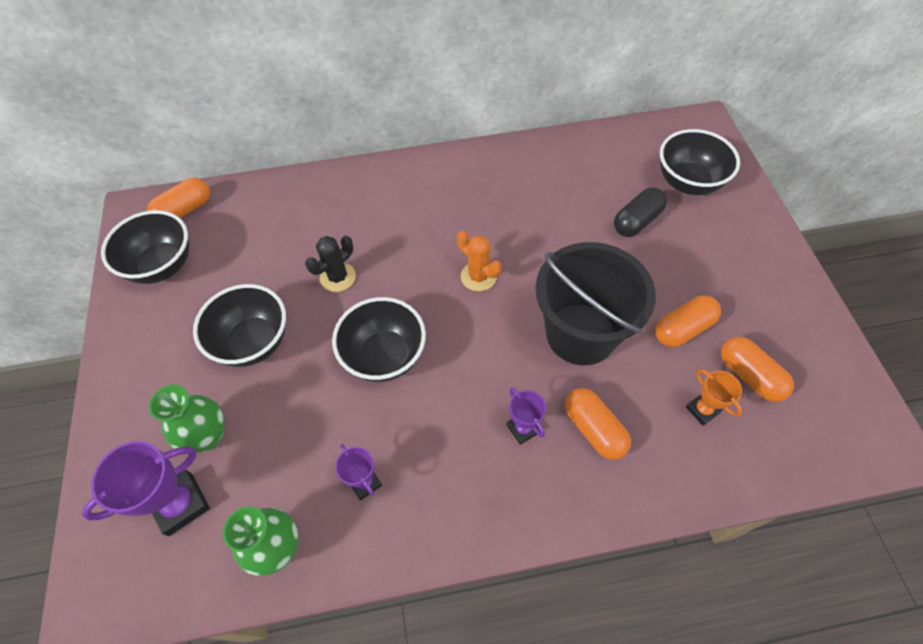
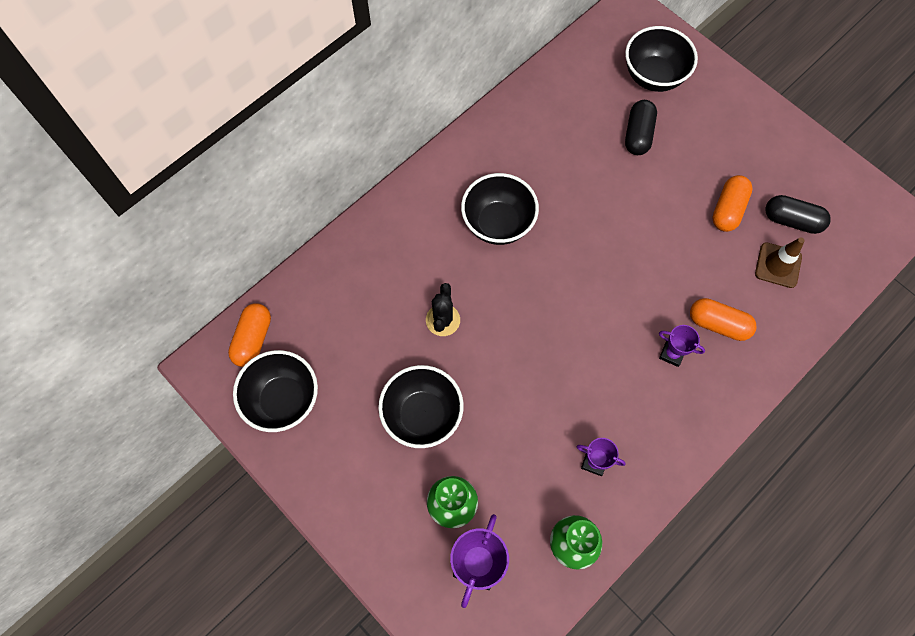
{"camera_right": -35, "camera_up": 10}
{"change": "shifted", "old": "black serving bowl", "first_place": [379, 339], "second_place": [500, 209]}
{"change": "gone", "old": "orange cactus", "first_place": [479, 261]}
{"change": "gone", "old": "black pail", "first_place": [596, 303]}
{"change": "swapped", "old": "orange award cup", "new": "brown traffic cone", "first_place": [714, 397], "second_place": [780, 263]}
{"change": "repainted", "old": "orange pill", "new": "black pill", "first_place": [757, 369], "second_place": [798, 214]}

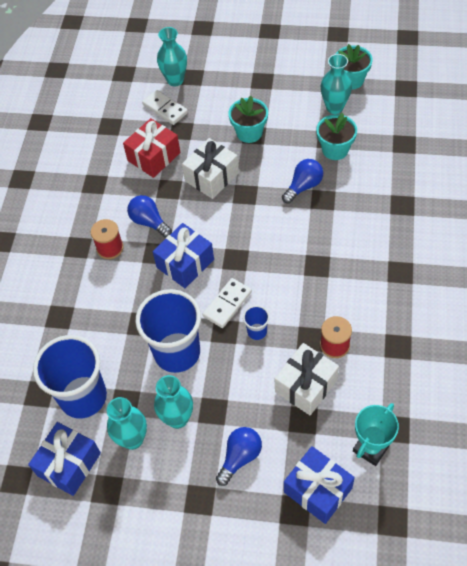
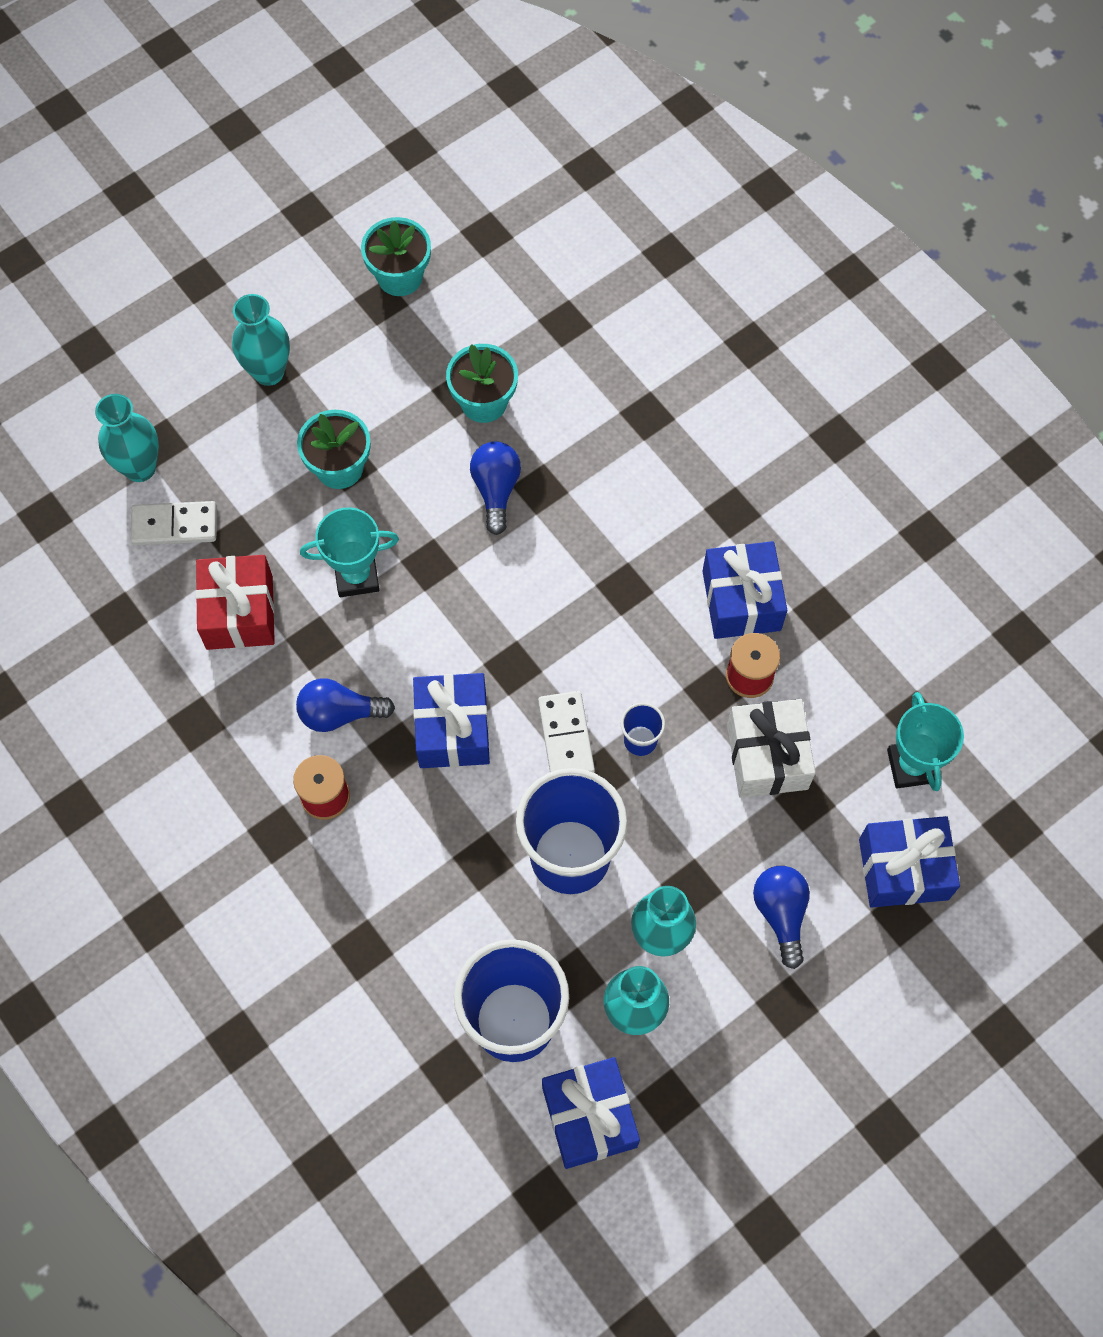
{"camera_right": -50, "camera_up": 10}
{"change": "swapped", "old": "snow-white wrapped gift", "new": "teal award cup", "first_place": [210, 168], "second_place": [349, 552]}
{"change": "shifted", "old": "teal tall vase", "first_place": [336, 84], "second_place": [261, 340]}
{"change": "new", "new": "royal blue wrapped gift", "second_place": [744, 590]}

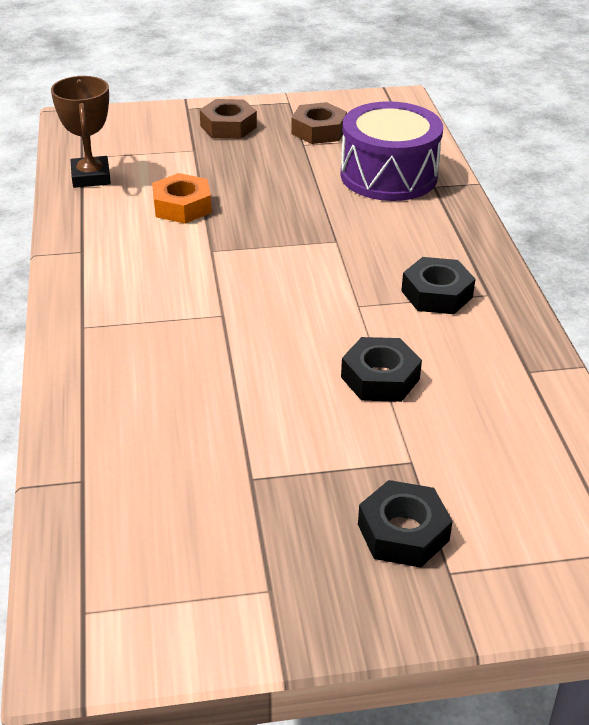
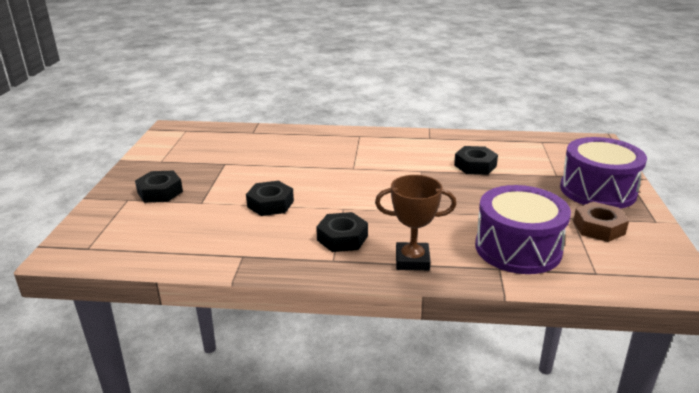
{"camera_right": 105, "camera_up": -10}
{"change": "shifted", "old": "brown award cup", "first_place": [81, 132], "second_place": [415, 223]}
{"change": "repainted", "old": "orange nut", "new": "black nut", "first_place": [182, 198], "second_place": [476, 160]}
{"change": "swapped", "old": "brown nut", "new": "violet toy drum", "first_place": [228, 119], "second_place": [603, 173]}

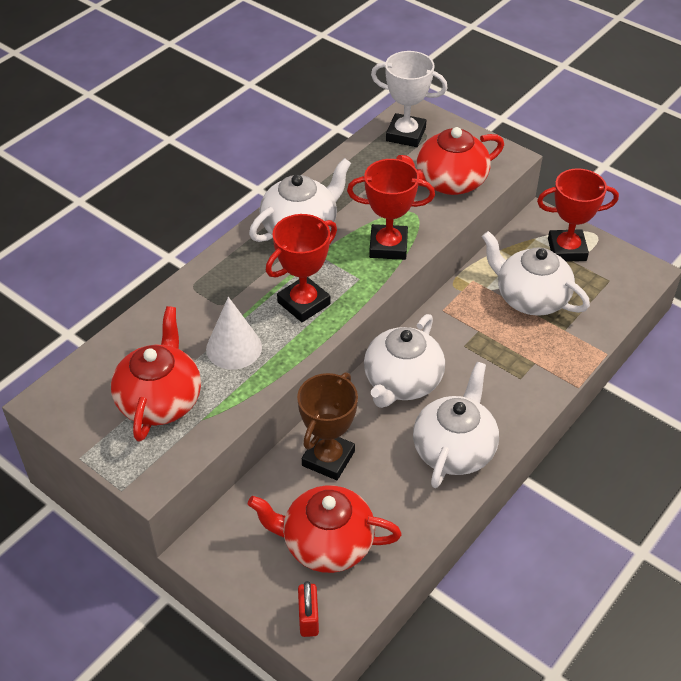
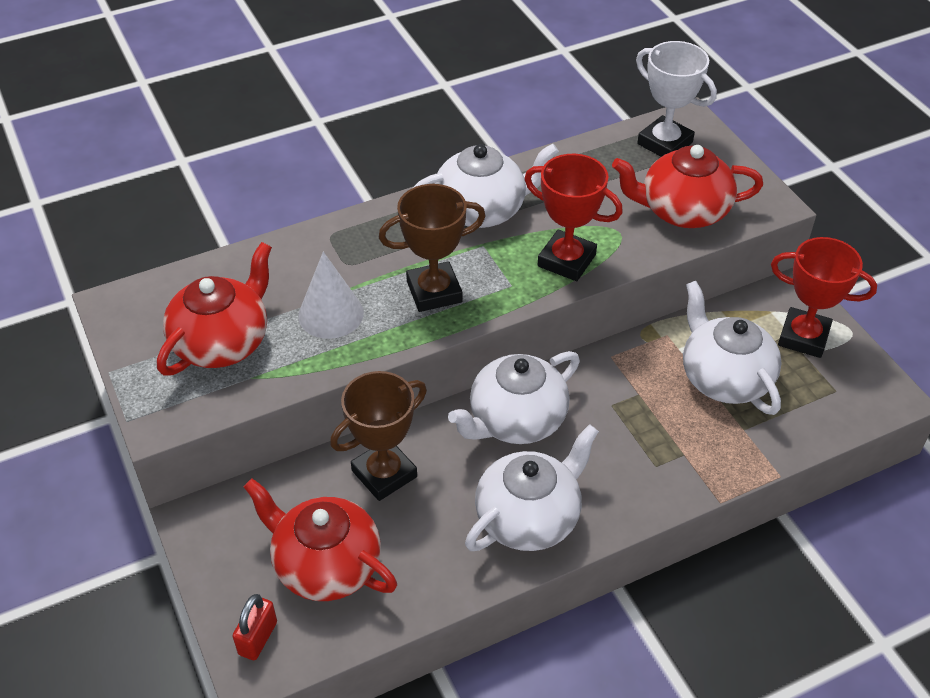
{"camera_right": 25, "camera_up": 0}
{"change": "repainted", "old": "scarlet award cup", "new": "brown award cup", "first_place": [301, 268], "second_place": [432, 248]}

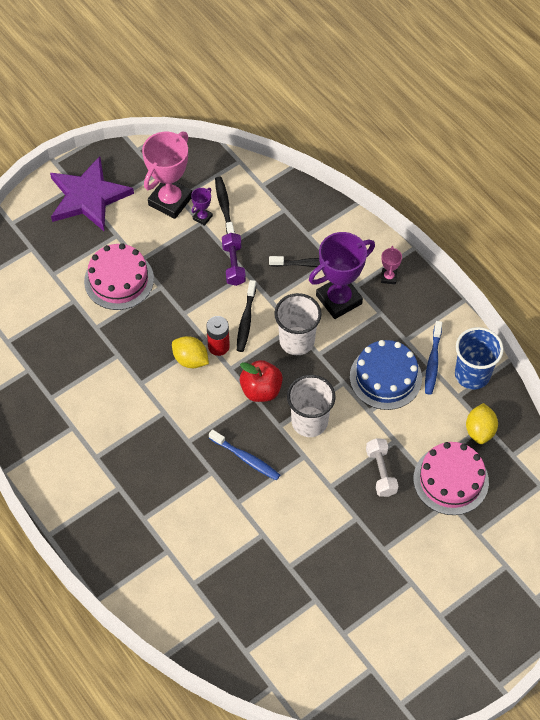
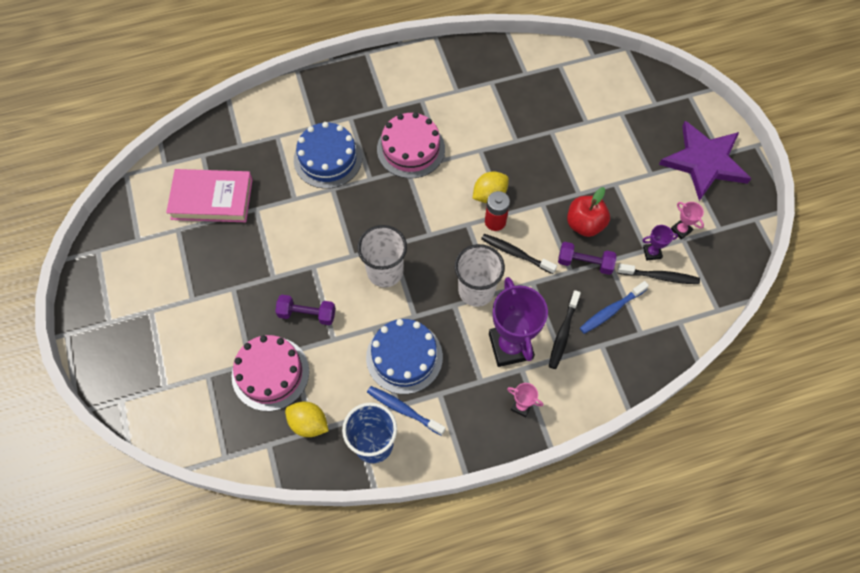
{"camera_right": 110, "camera_up": 5}
{"change": "shifted", "old": "pink cake", "first_place": [119, 276], "second_place": [411, 145]}
{"change": "scaled", "old": "pink award cup", "first_place": [167, 175], "second_place": [687, 221], "factor": 0.45}
{"change": "rotated", "old": "violet award cup", "first_place": [202, 207], "second_place": [660, 243], "degrees": -60}
{"change": "shifted", "old": "royal blue dental brush", "first_place": [244, 455], "second_place": [614, 307]}
{"change": "shifted", "old": "scarlet apple", "first_place": [261, 381], "second_place": [588, 212]}
{"change": "repainted", "old": "snow-white hand weight", "new": "violet hand weight", "first_place": [382, 467], "second_place": [305, 310]}
{"change": "new", "new": "pink hardcover", "second_place": [209, 195]}
{"change": "new", "new": "royal blue cake", "second_place": [328, 155]}

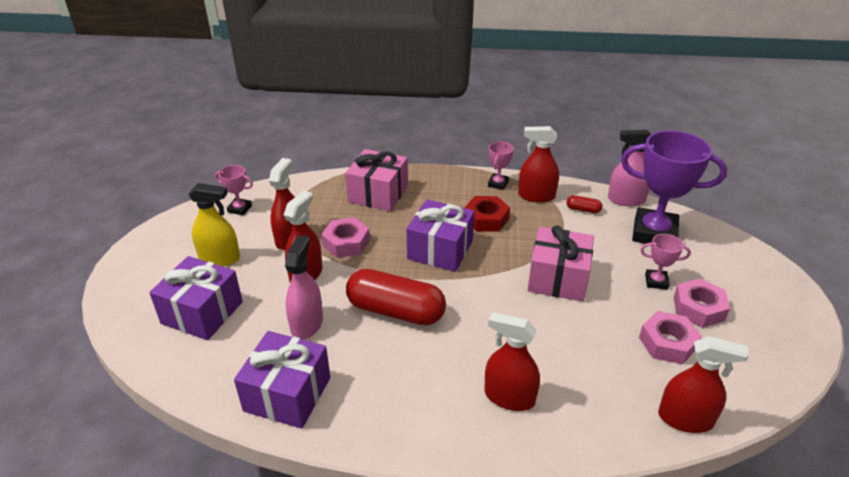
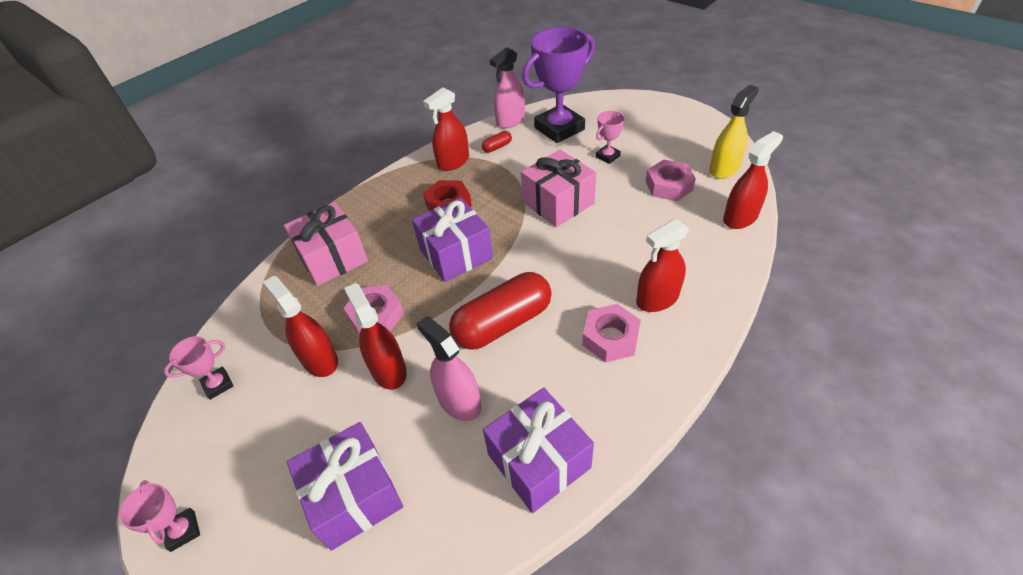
{"camera_right": -50, "camera_up": 10}
{"change": "shifted", "old": "bright yellow spray bottle", "first_place": [214, 225], "second_place": [734, 132]}
{"change": "shifted", "old": "pink award cup", "first_place": [501, 166], "second_place": [159, 516]}
{"change": "shifted", "old": "pink nut", "first_place": [702, 303], "second_place": [611, 333]}

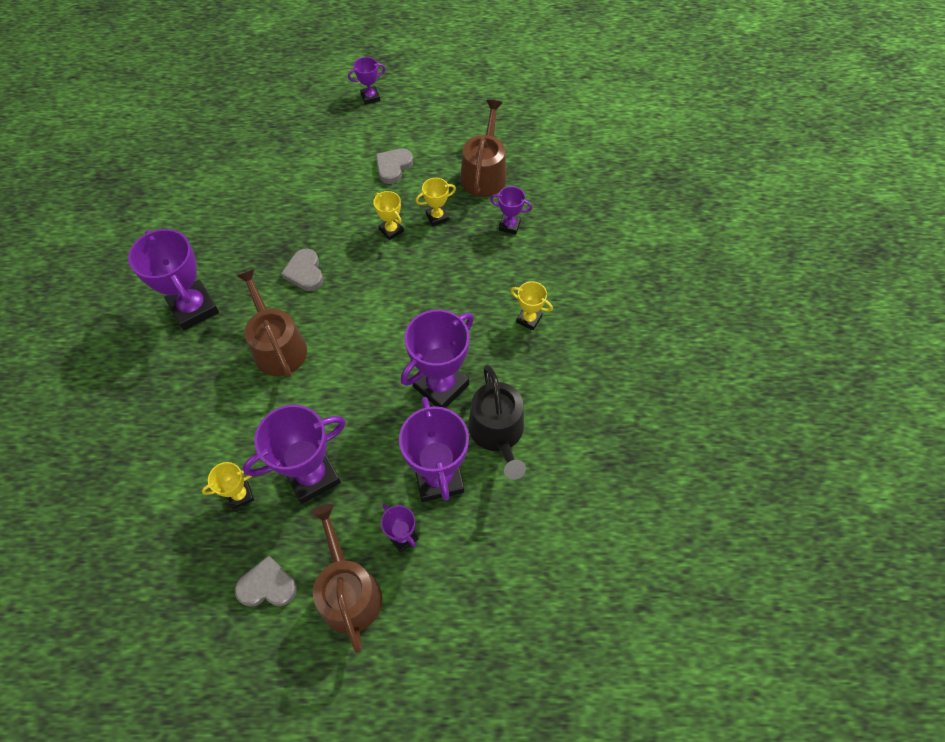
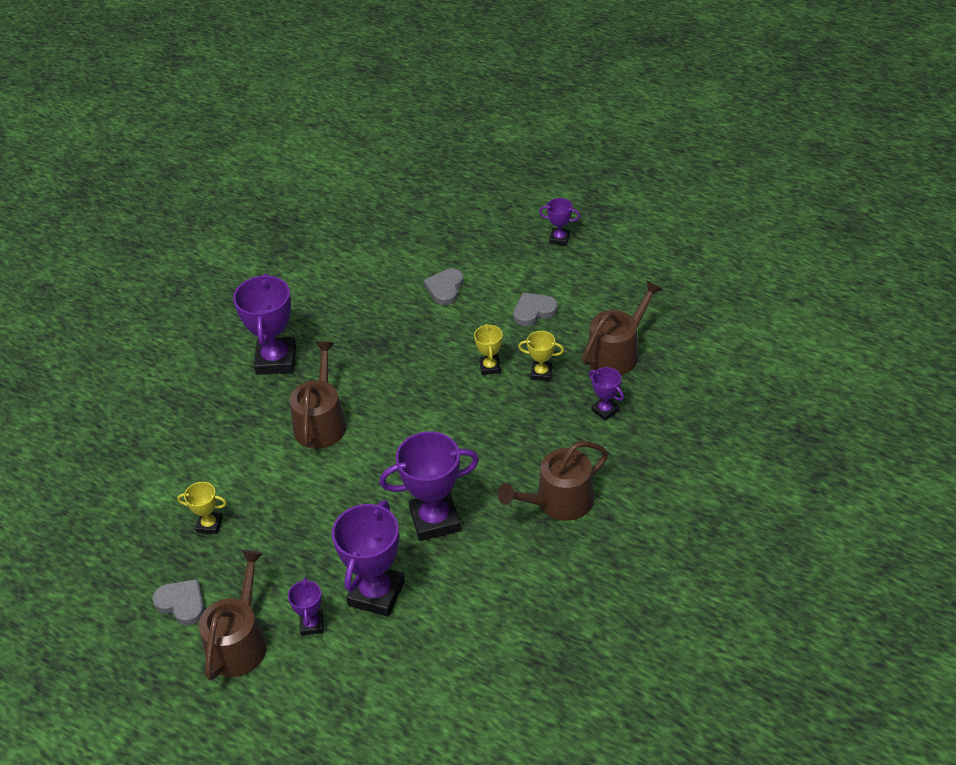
{"camera_right": 35, "camera_up": -15}
{"change": "gone", "old": "violet award cup", "first_place": [294, 454]}
{"change": "shifted", "old": "gray heart", "first_place": [302, 269], "second_place": [444, 286]}
{"change": "gone", "old": "black watering pot", "first_place": [497, 422]}
{"change": "swapped", "old": "bright yellow award cup", "new": "brown watering pot", "first_place": [532, 305], "second_place": [553, 481]}

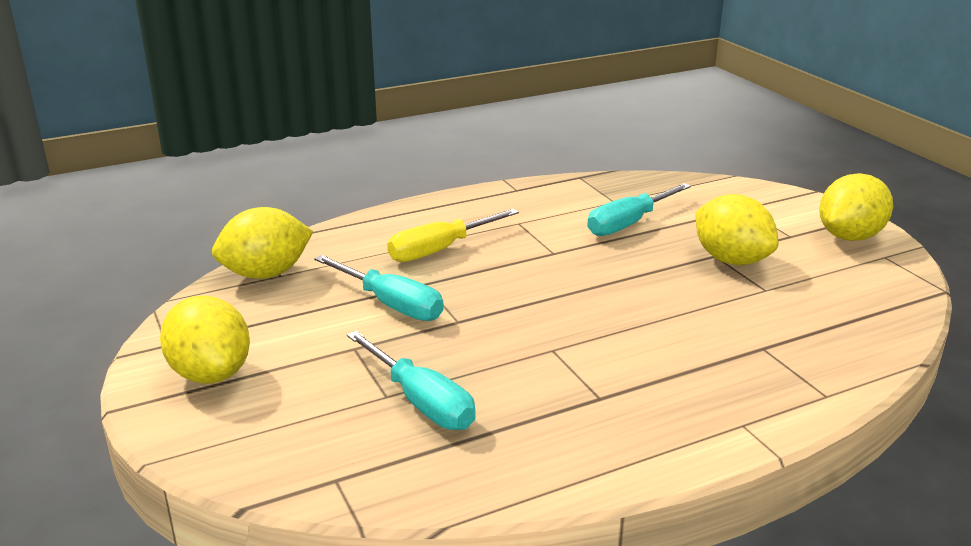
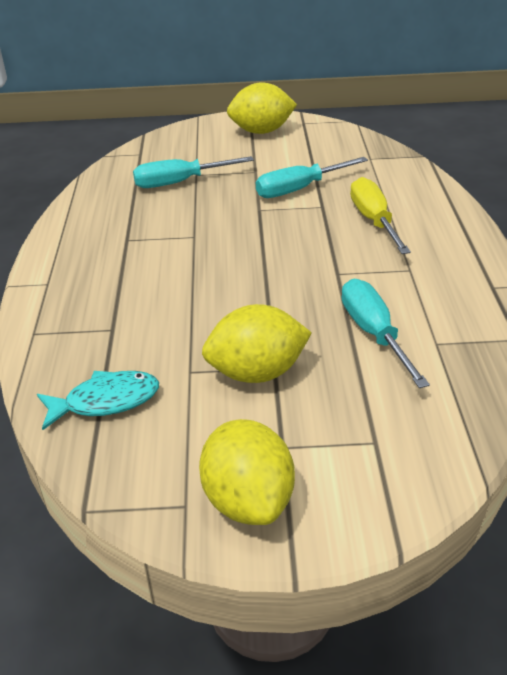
{"camera_right": 115, "camera_up": 10}
{"change": "gone", "old": "bright yellow toy lemon", "first_place": [262, 243]}
{"change": "new", "new": "teal fish", "second_place": [98, 400]}

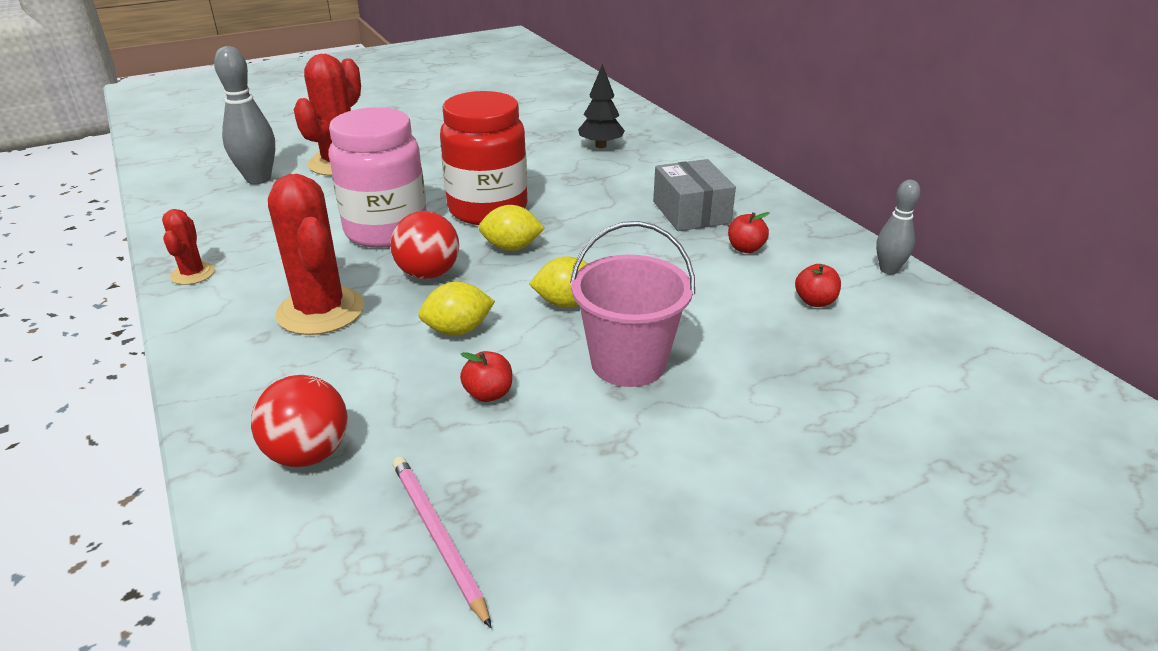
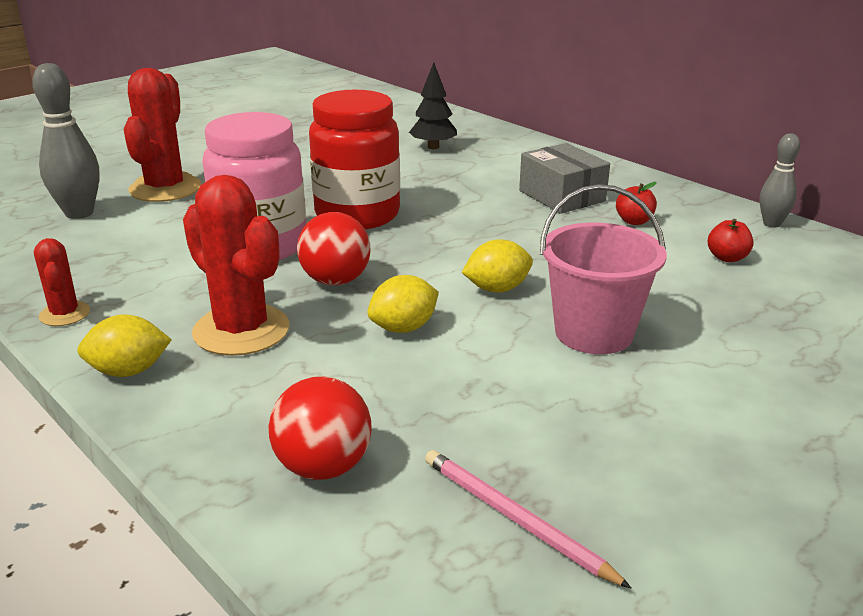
{"camera_right": -15, "camera_up": -5}
{"change": "gone", "old": "scarlet apple", "first_place": [486, 376]}
{"change": "shifted", "old": "bright yellow toy lemon", "first_place": [511, 228], "second_place": [124, 345]}

